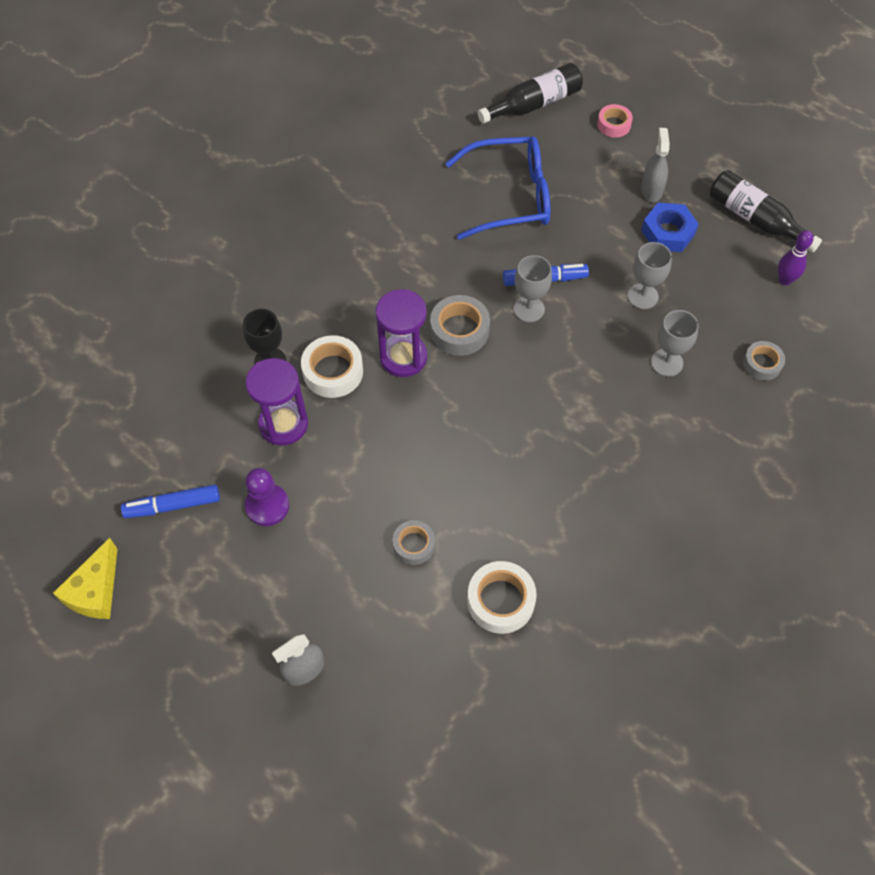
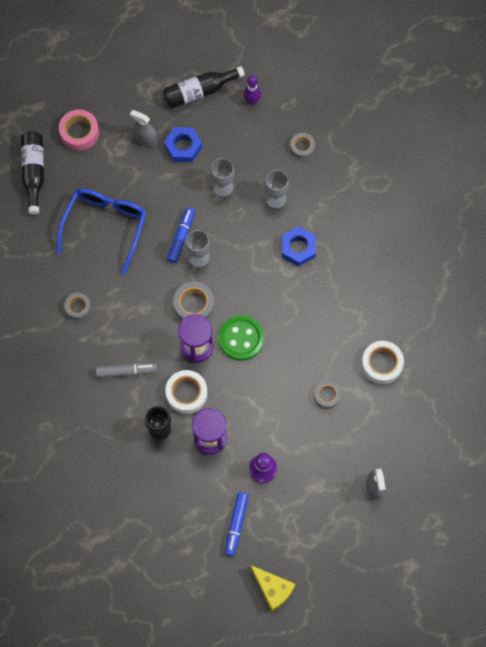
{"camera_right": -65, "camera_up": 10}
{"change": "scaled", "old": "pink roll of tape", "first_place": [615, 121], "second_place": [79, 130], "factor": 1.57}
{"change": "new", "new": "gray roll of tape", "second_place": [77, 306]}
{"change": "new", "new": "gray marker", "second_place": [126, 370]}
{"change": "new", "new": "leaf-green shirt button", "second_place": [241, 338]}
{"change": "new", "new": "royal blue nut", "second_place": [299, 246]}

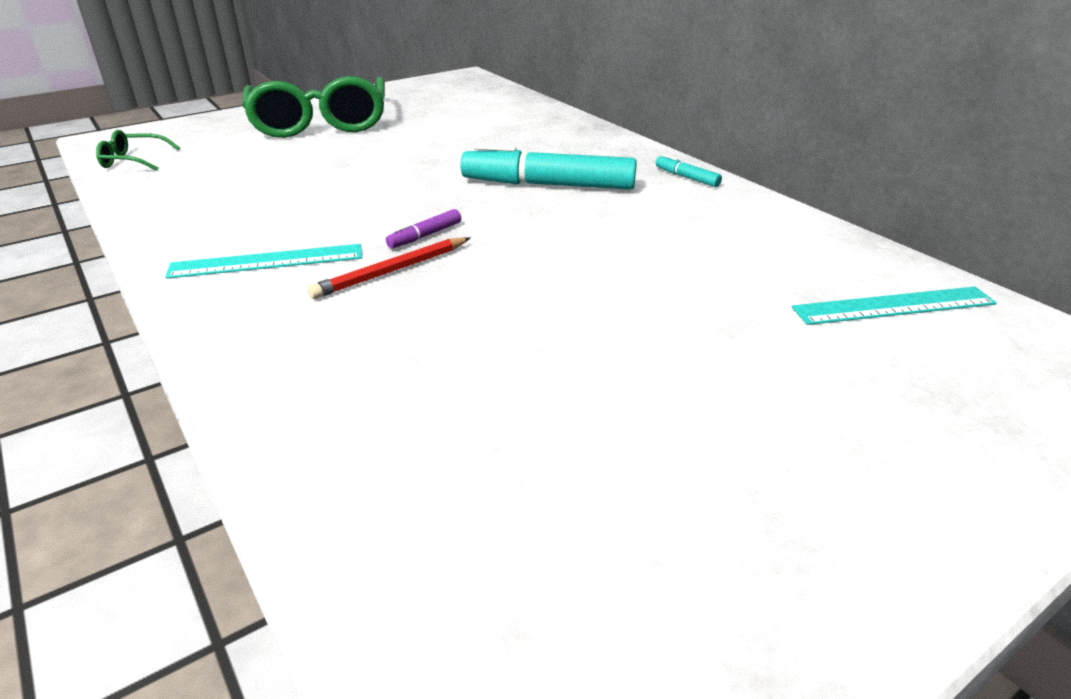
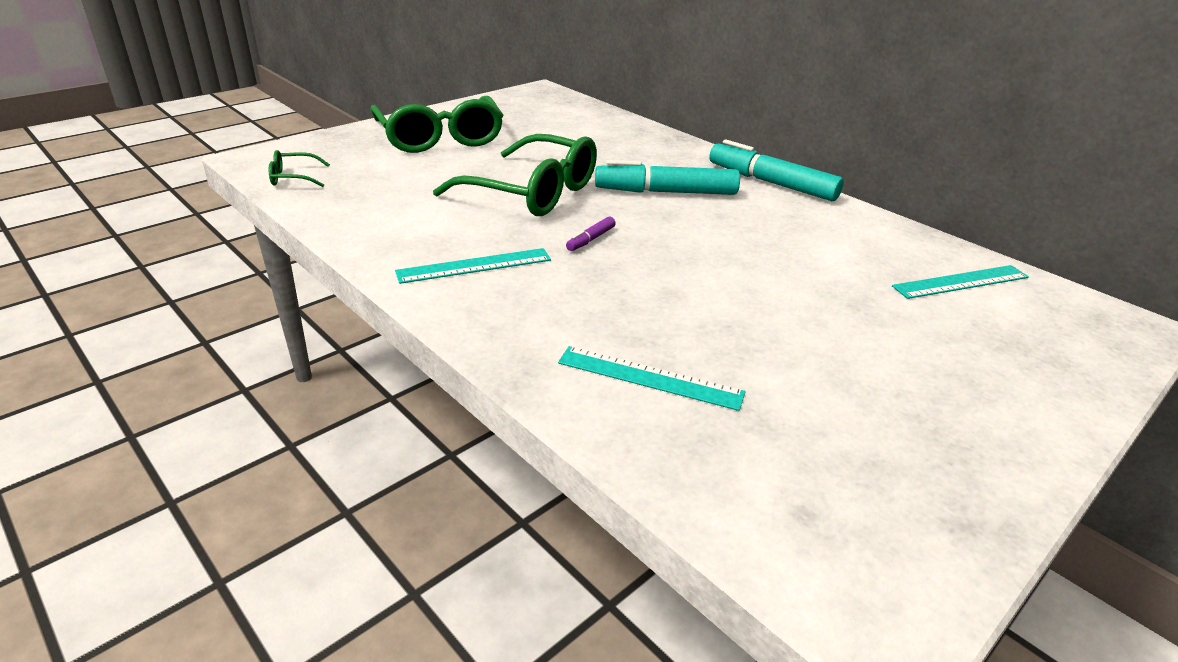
{"camera_right": -10, "camera_up": 0}
{"change": "gone", "old": "scarlet lead pencil", "first_place": [388, 268]}
{"change": "scaled", "old": "teal marker", "first_place": [688, 170], "second_place": [776, 170], "factor": 2.3}
{"change": "new", "new": "leaf-green glasses", "second_place": [515, 175]}
{"change": "new", "new": "teal straightedge", "second_place": [652, 378]}

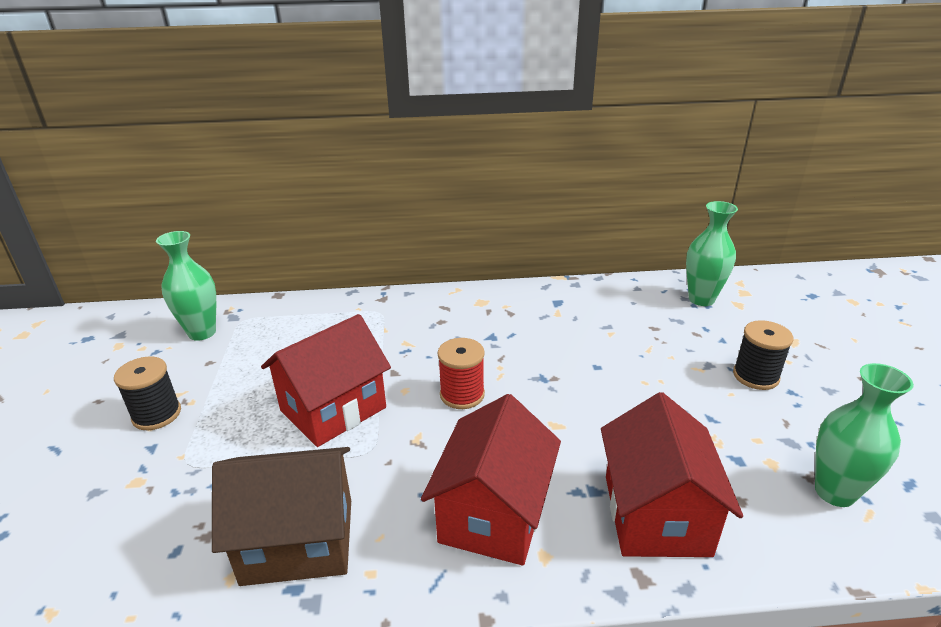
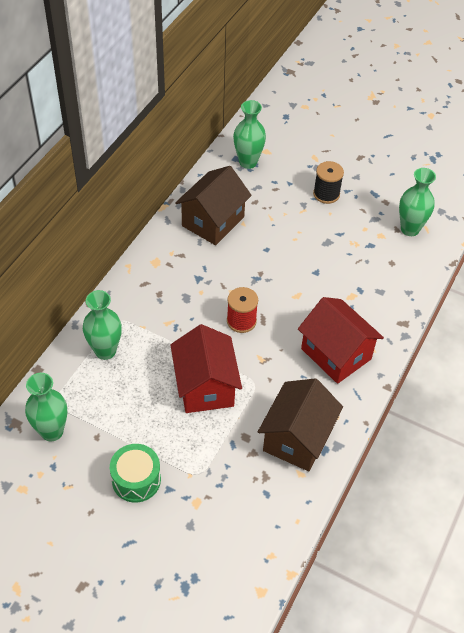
{"camera_right": -60, "camera_up": 20}
{"change": "swapped", "old": "black spool", "new": "leaf-green toy drum", "first_place": [147, 393], "second_place": [135, 473]}
{"change": "gone", "old": "scarlet cottage", "first_place": [672, 474]}
{"change": "new", "new": "leaf-green tall vase", "second_place": [102, 325]}
{"change": "new", "new": "brown cottage", "second_place": [213, 205]}

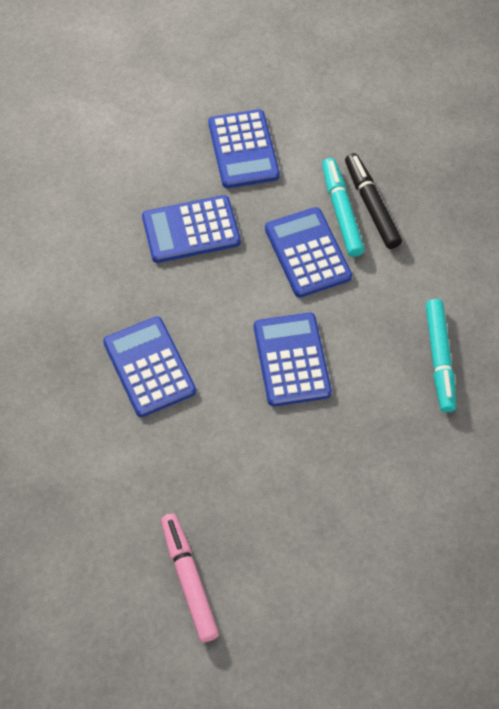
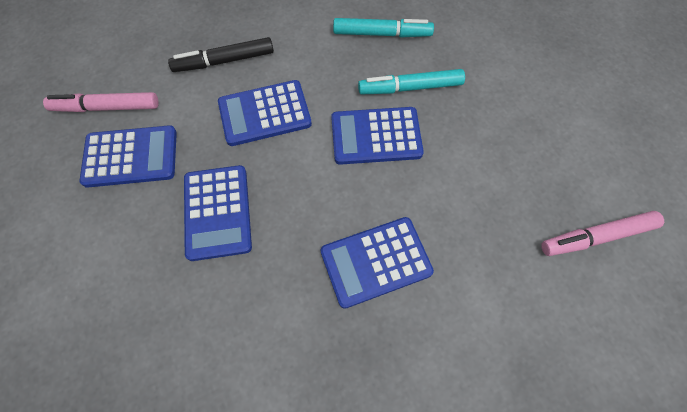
{"camera_right": -85, "camera_up": 5}
{"change": "shifted", "old": "teal marker", "first_place": [343, 207], "second_place": [411, 81]}
{"change": "new", "new": "pink marker", "second_place": [101, 102]}

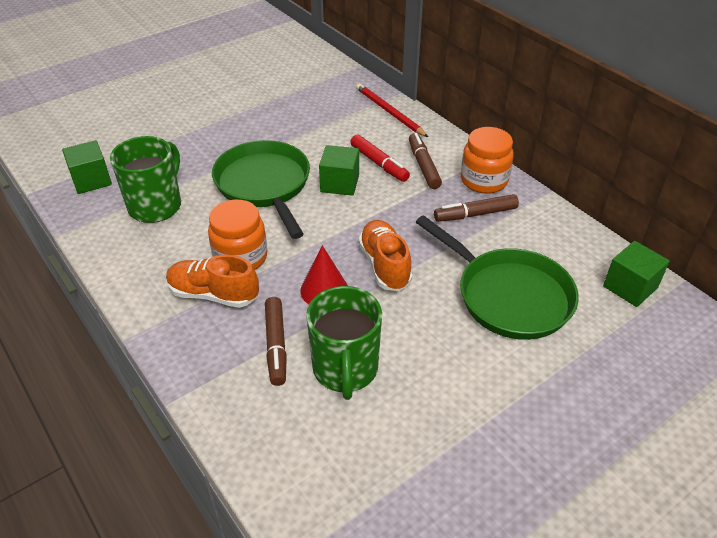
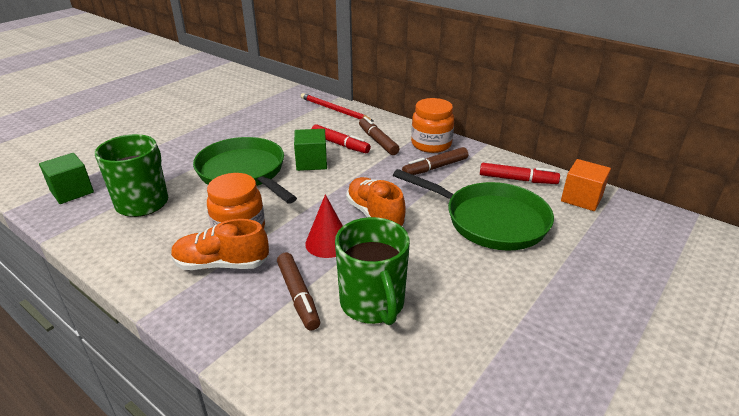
{"camera_right": -15, "camera_up": -10}
{"change": "repainted", "old": "leaf-green cube", "new": "orange cube", "first_place": [636, 274], "second_place": [586, 185]}
{"change": "new", "new": "scarlet marker", "second_place": [520, 173]}

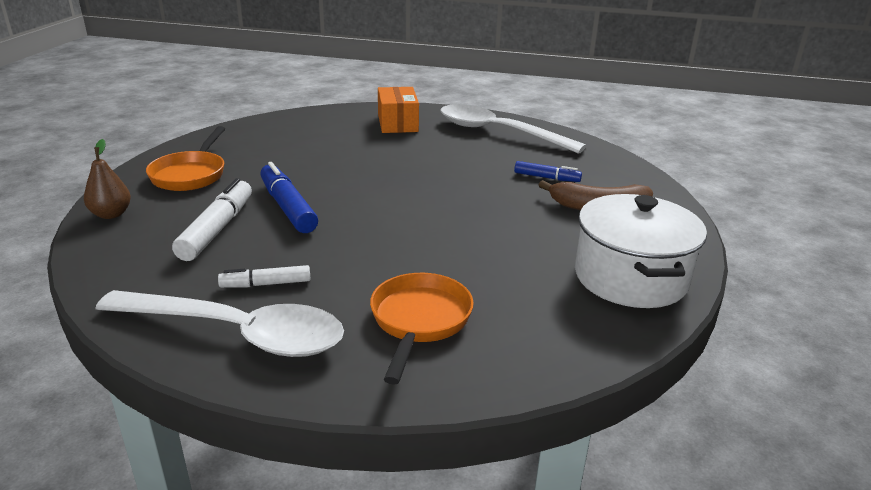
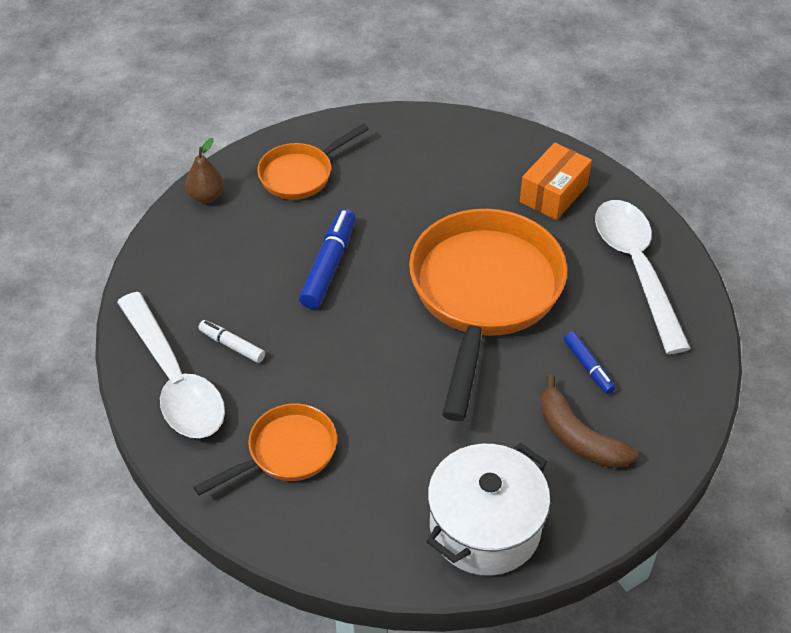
{"camera_right": 45, "camera_up": 20}
{"change": "gone", "old": "snow-white marker", "first_place": [212, 219]}
{"change": "new", "new": "orange pan", "second_place": [488, 315]}

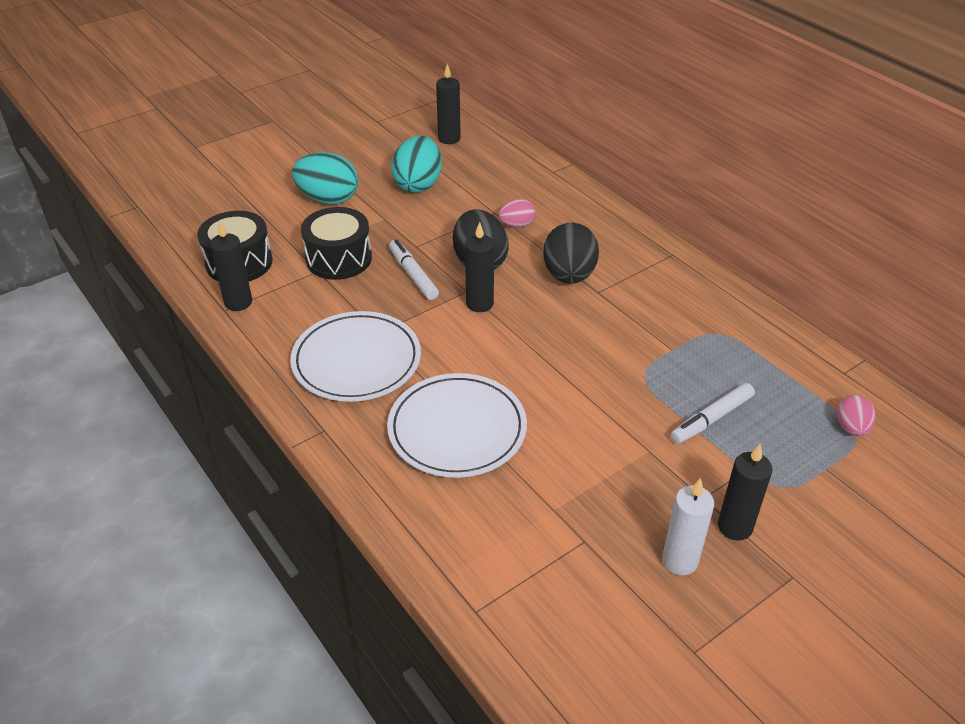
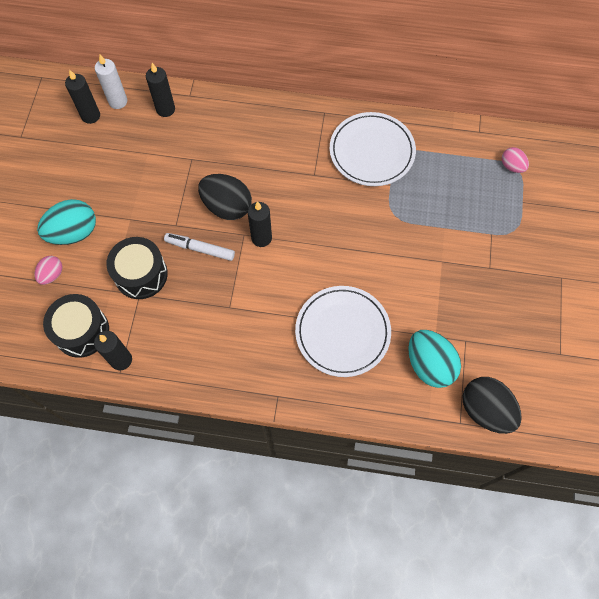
{"camera_right": -45, "camera_up": 25}
{"change": "shifted", "old": "snow-white dinner plate", "first_place": [355, 356], "second_place": [373, 149]}
{"change": "shifted", "old": "teal toy egg", "first_place": [416, 164], "second_place": [434, 359]}
{"change": "shifted", "old": "pink toy egg", "first_place": [517, 213], "second_place": [48, 270]}
{"change": "shifted", "old": "black toy egg", "first_place": [571, 253], "second_place": [492, 405]}
{"change": "shifted", "old": "snow-white pillar candle", "first_place": [688, 526], "second_place": [111, 82]}
{"change": "gone", "old": "snow-white marker", "first_place": [713, 413]}
{"change": "shifted", "old": "black pillar candle", "first_place": [745, 492], "second_place": [160, 90]}

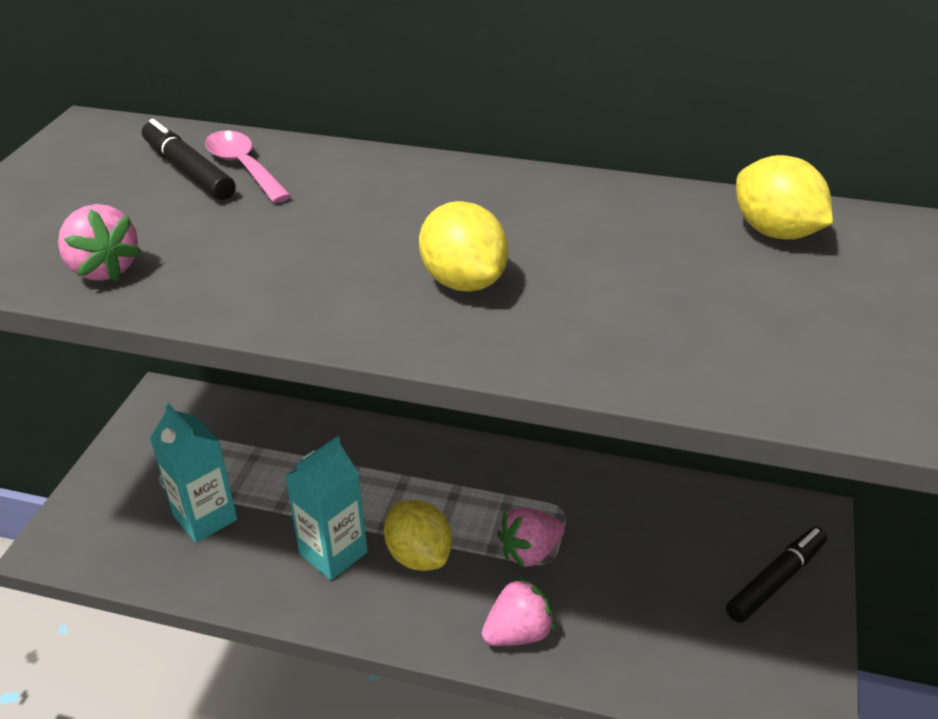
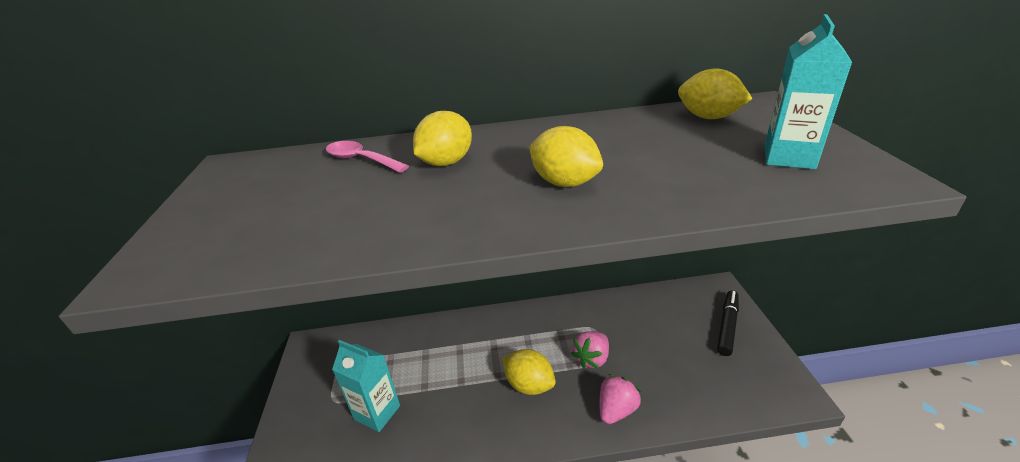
{"camera_right": -20, "camera_up": -5}
{"change": "gone", "old": "pink berry", "first_place": [100, 242]}
{"change": "gone", "old": "black marker", "first_place": [188, 159]}
{"change": "shifted", "old": "teal carton", "first_place": [326, 508], "second_place": [808, 91]}
{"change": "new", "new": "bright yellow toy lemon", "second_place": [442, 138]}

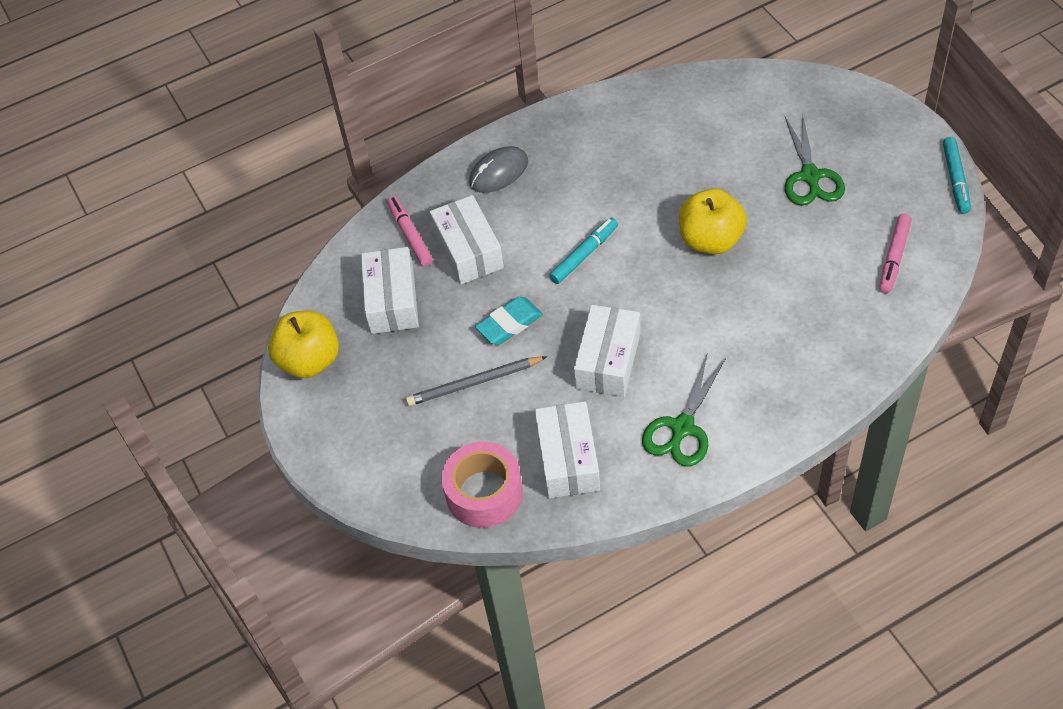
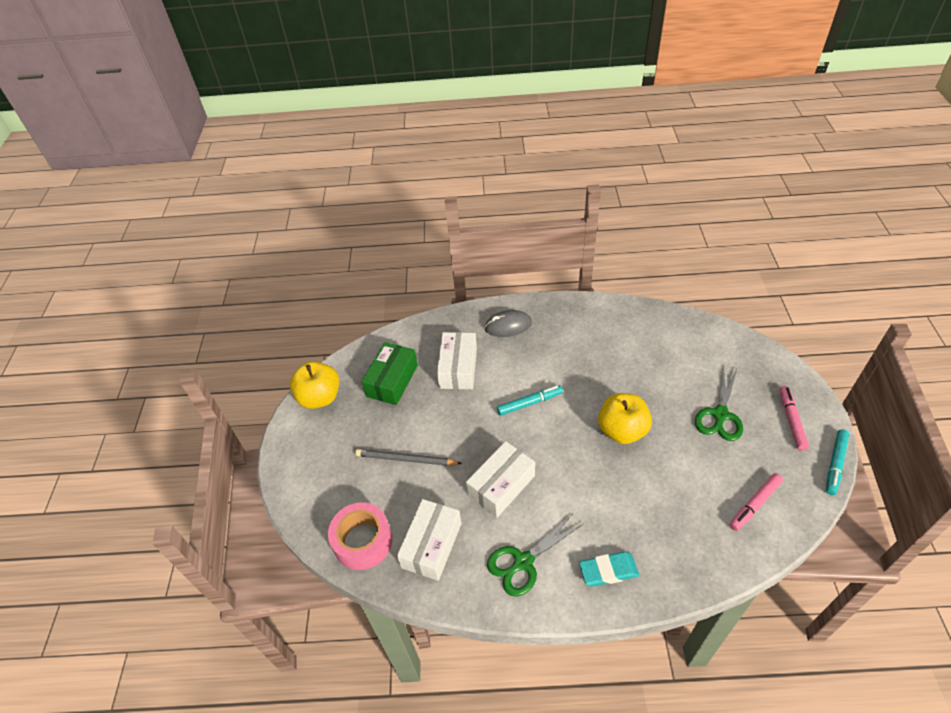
{"camera_right": 25, "camera_up": -5}
{"change": "repainted", "old": "snow-white package", "new": "leaf-green package", "first_place": [390, 290], "second_place": [389, 373]}
{"change": "shifted", "old": "pink marker", "first_place": [410, 231], "second_place": [794, 418]}
{"change": "shifted", "old": "teal pencil eraser", "first_place": [509, 320], "second_place": [609, 569]}

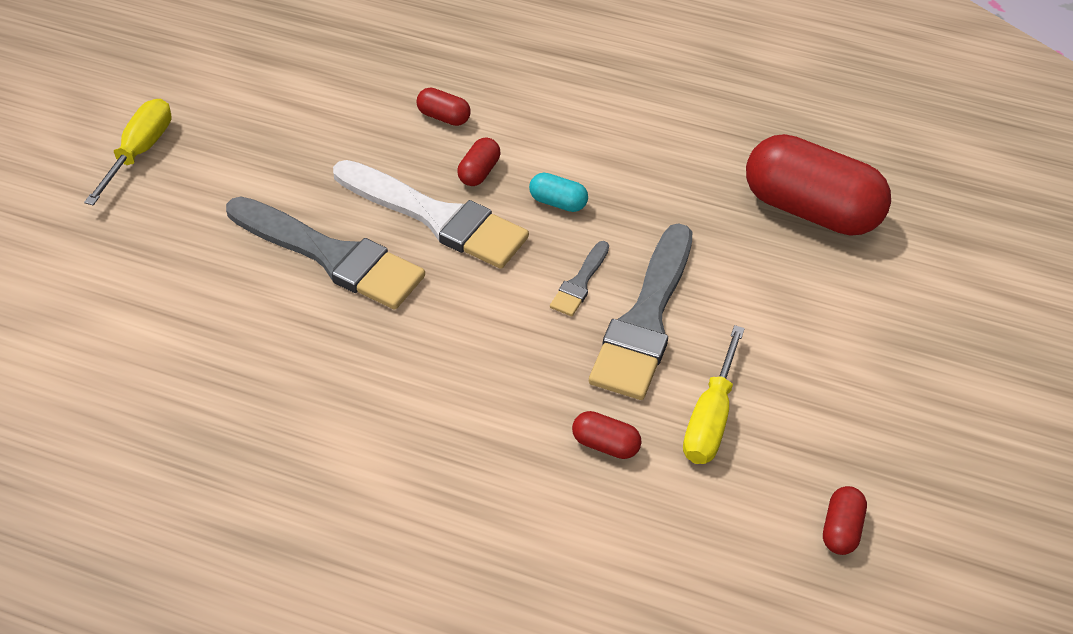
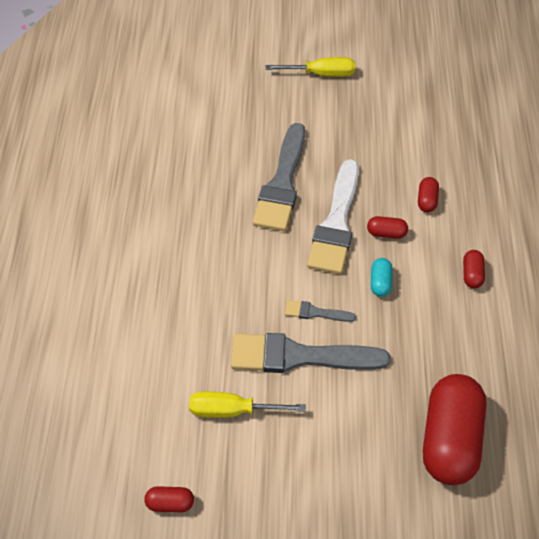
{"camera_right": 75, "camera_up": 5}
{"change": "shifted", "old": "scarlet pill", "first_place": [606, 435], "second_place": [474, 269]}

